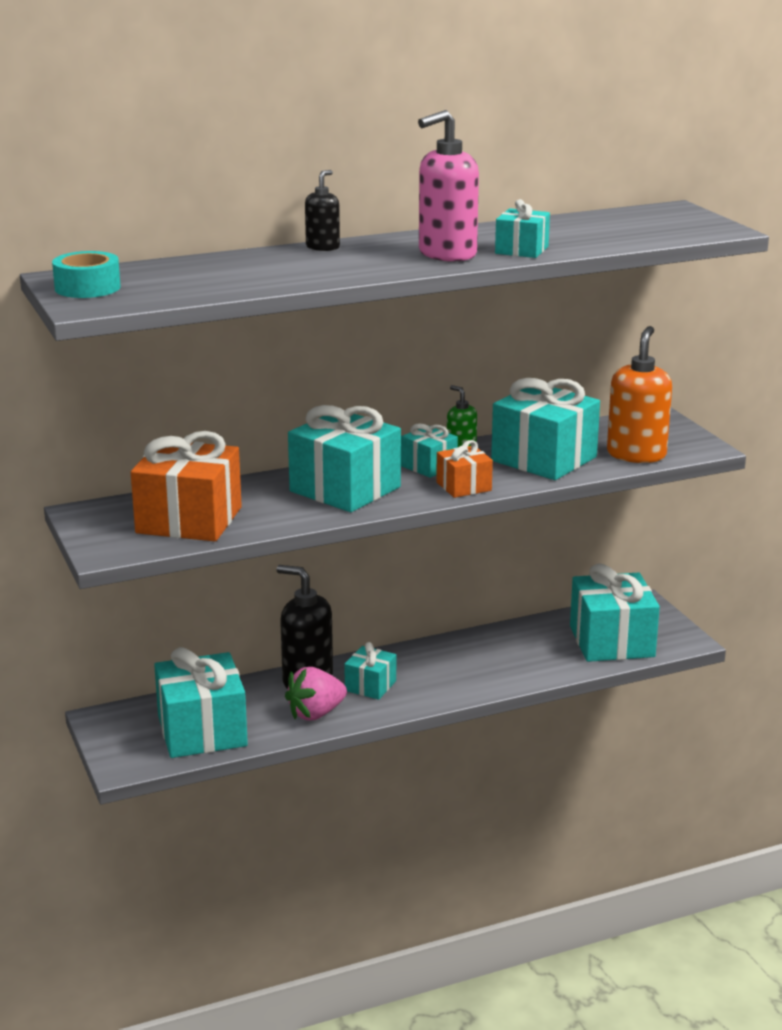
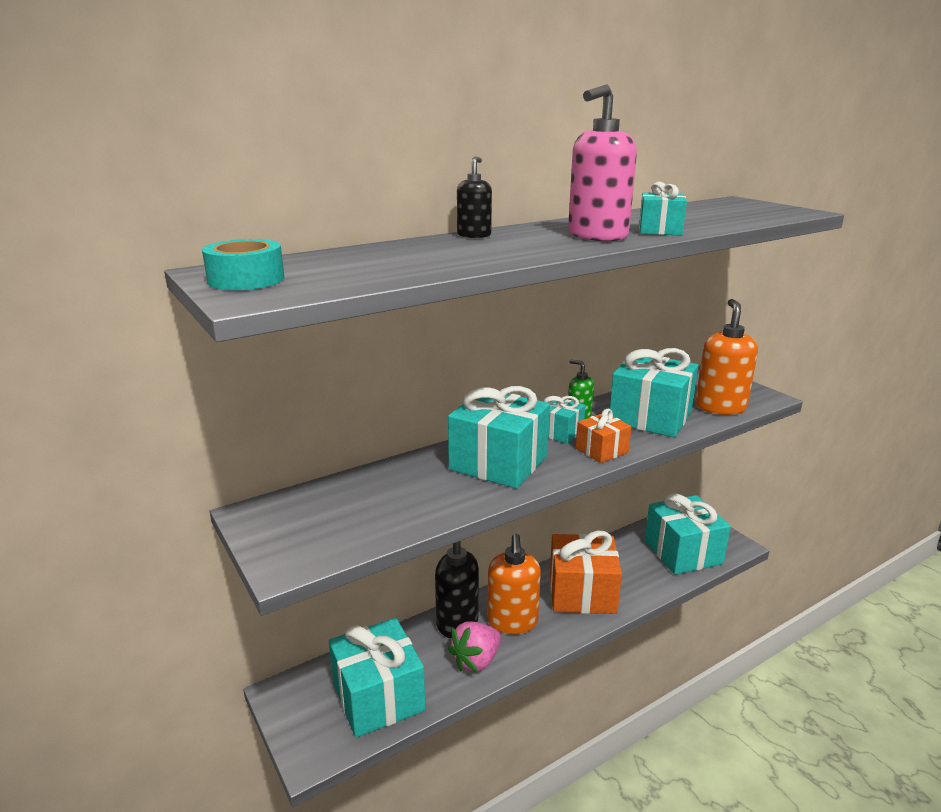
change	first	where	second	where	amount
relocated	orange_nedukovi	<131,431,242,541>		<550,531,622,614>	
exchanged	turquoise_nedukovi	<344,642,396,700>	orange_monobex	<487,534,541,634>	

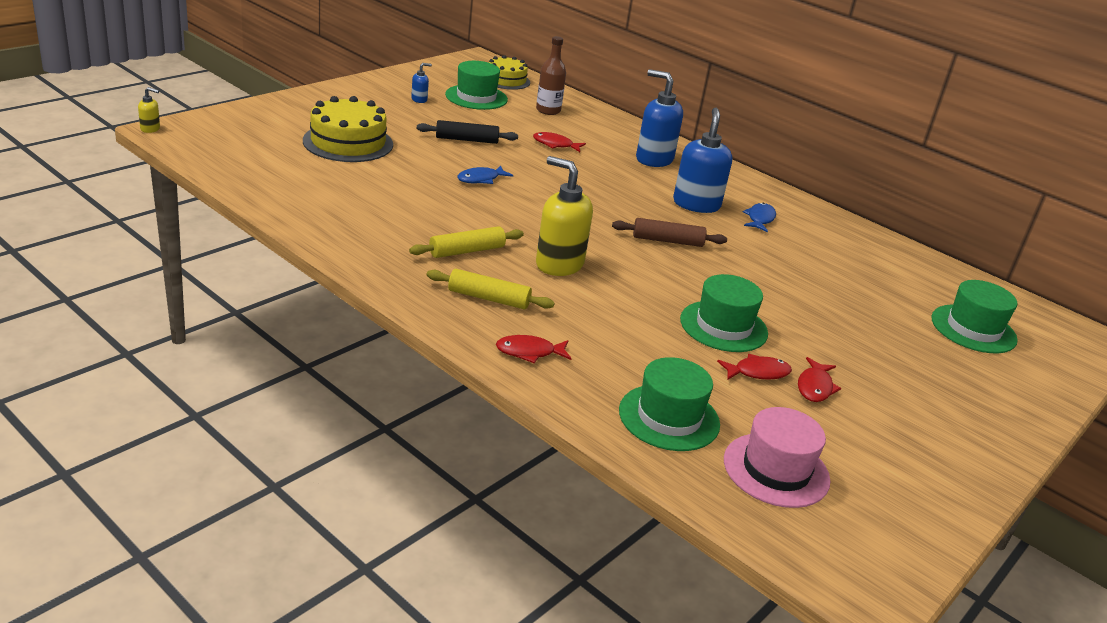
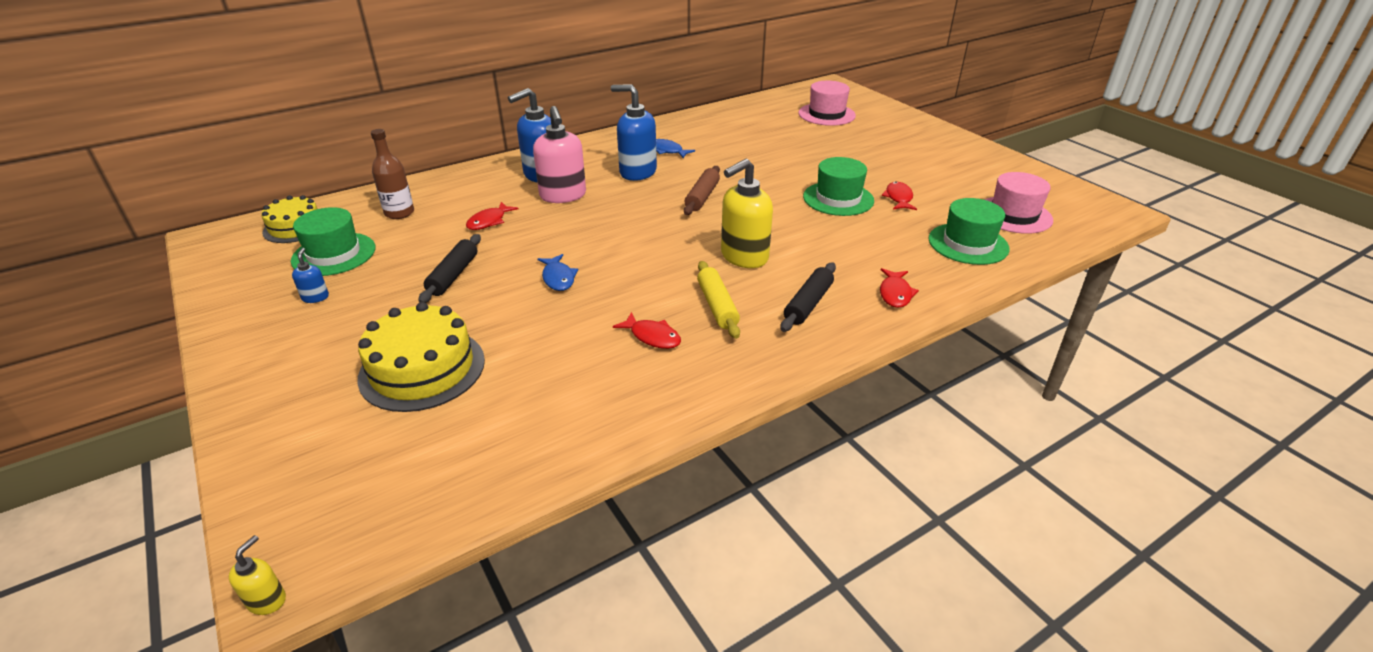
change	first	where	second	where	amount
colour	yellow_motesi	<427,269,555,309>	black_motesi	<780,262,836,332>	
relocated	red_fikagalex	<798,357,841,402>		<613,312,681,349>	
colour	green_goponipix	<931,280,1018,353>	pink_goponipix	<799,81,856,126>	
appeared			pink_monobex	<533,106,586,203>	

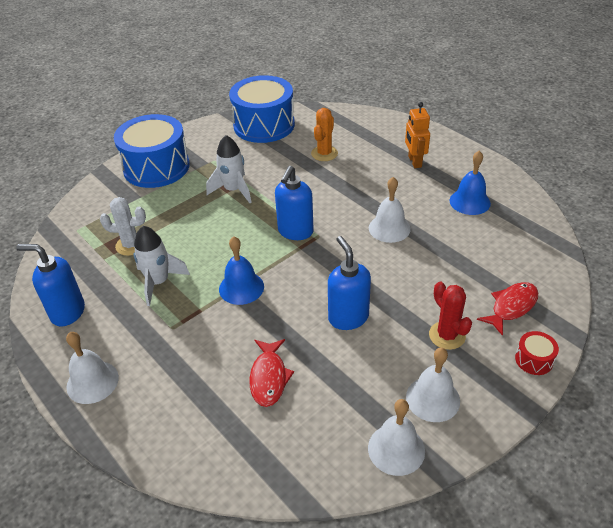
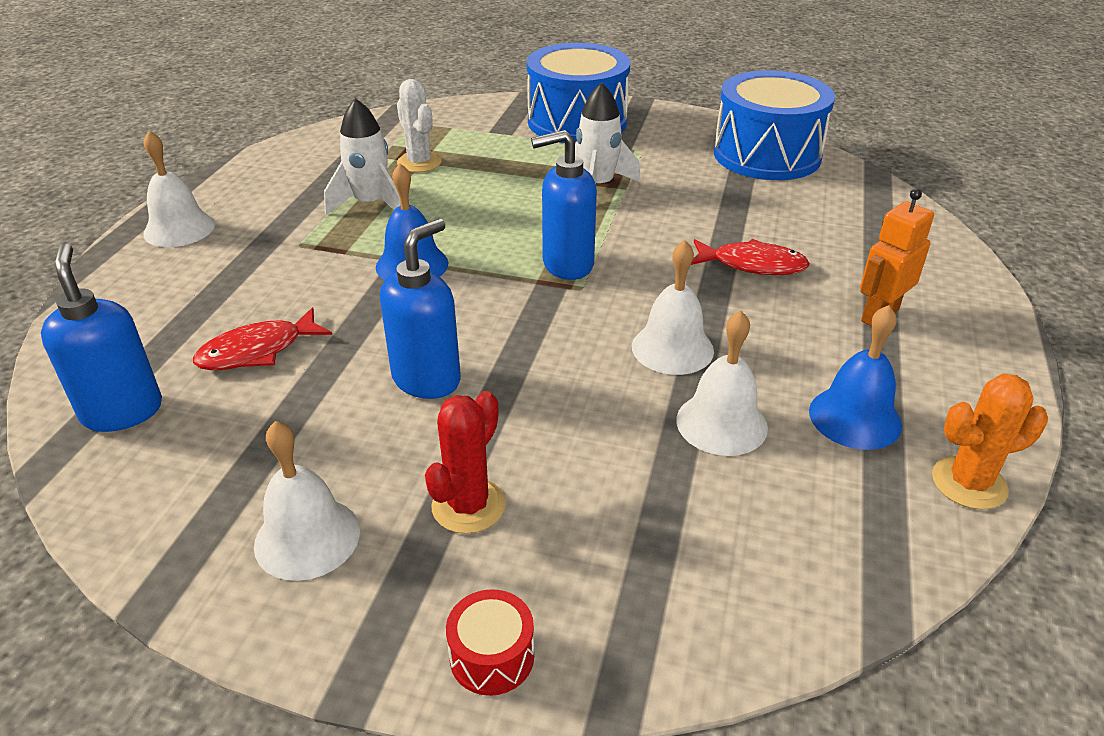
change	first	where	second	where	amount
relocated	blue_monobex	<16,244,85,327>		<41,244,162,432>	
relocated	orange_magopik	<311,108,338,161>		<932,374,1048,510>	
relocated	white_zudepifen	<368,399,425,476>		<676,310,768,456>	
relocated	red_fikagalex	<477,282,538,336>		<691,239,810,275>	

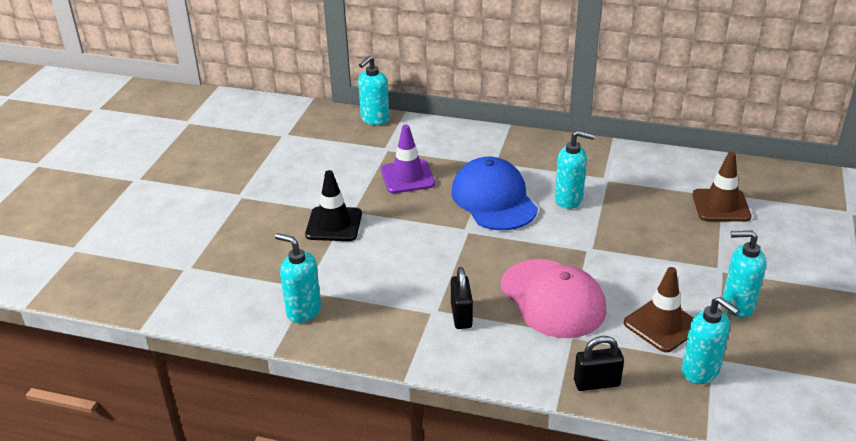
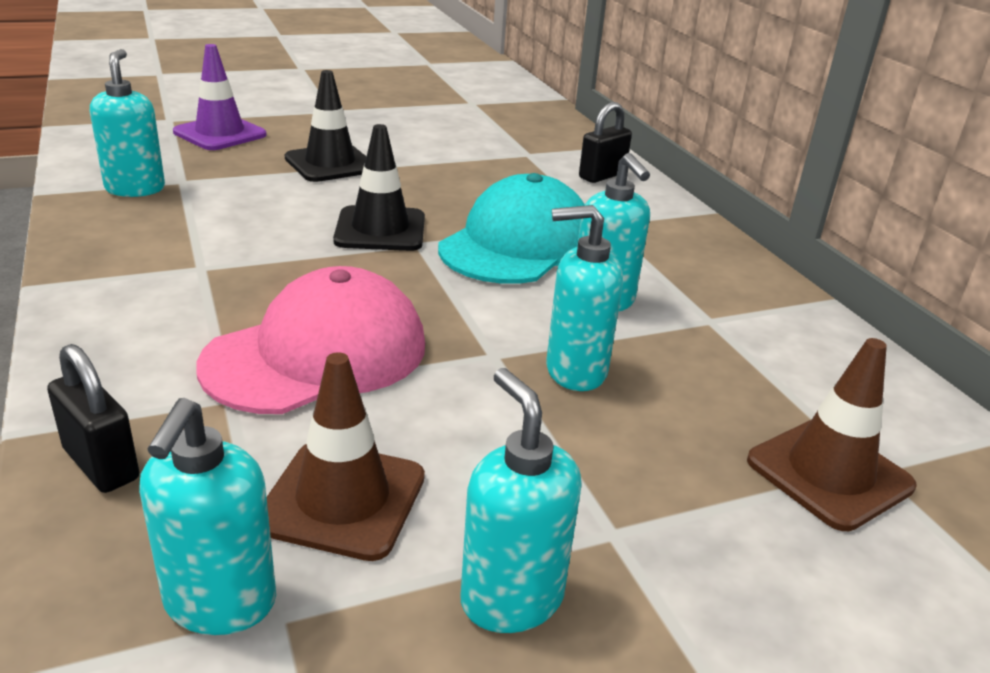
change	first	where	second	where	amount
relocated	turquoise_monobex	<358,56,389,125>		<546,205,623,391>	
relocated	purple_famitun	<381,125,435,193>		<173,44,267,150>	
colour	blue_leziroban	<451,157,538,230>	turquoise_leziroban	<438,173,585,284>	
relocated	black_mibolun	<451,267,473,329>		<579,102,632,183>	
spun	pink_leziroban	<501,259,606,338>		<197,266,425,414>	150 degrees counterclockwise
appeared			black_famitun	<333,124,425,251>	

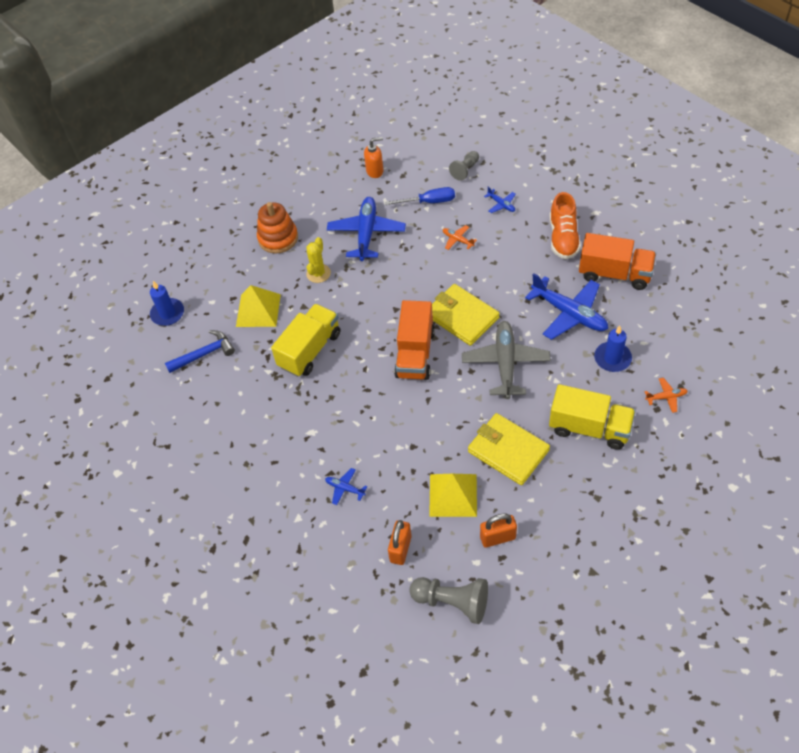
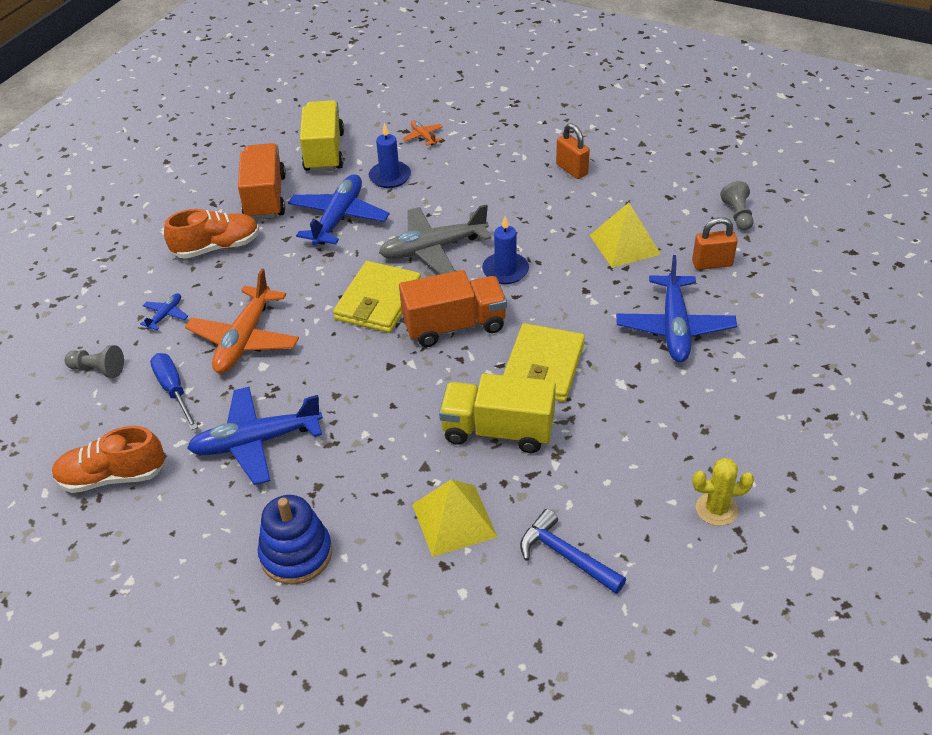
change	first	where	second	where	amount
relocated	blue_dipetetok	<150,281,184,326>		<482,216,529,284>	
colour	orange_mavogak	<257,202,298,254>	blue_mavogak	<258,495,332,585>	
relocated	yellow_magopik	<306,237,331,283>		<692,458,754,526>	
size	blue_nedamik	<325,468,368,505>		<616,255,737,362>	x2.21
exchanged	orange_monobex	<364,137,383,178>	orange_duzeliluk	<52,426,165,493>	
size	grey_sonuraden	<409,577,488,624>		<720,181,754,230>	x0.64
size	orange_nedamik	<443,225,477,250>		<185,269,299,374>	x2.21
relocated	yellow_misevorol	<468,413,550,485>		<503,323,585,402>	
relocated	orange_mibolun	<480,514,517,548>		<556,123,590,179>	
relocated	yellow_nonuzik	<549,384,636,450>		<300,100,344,172>	

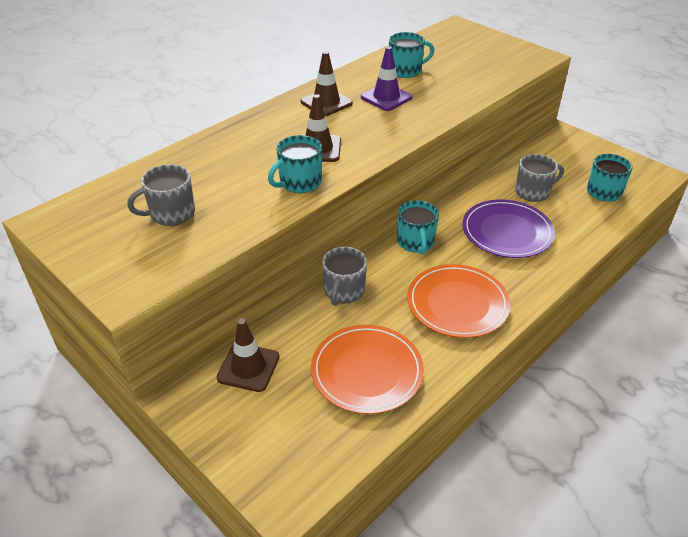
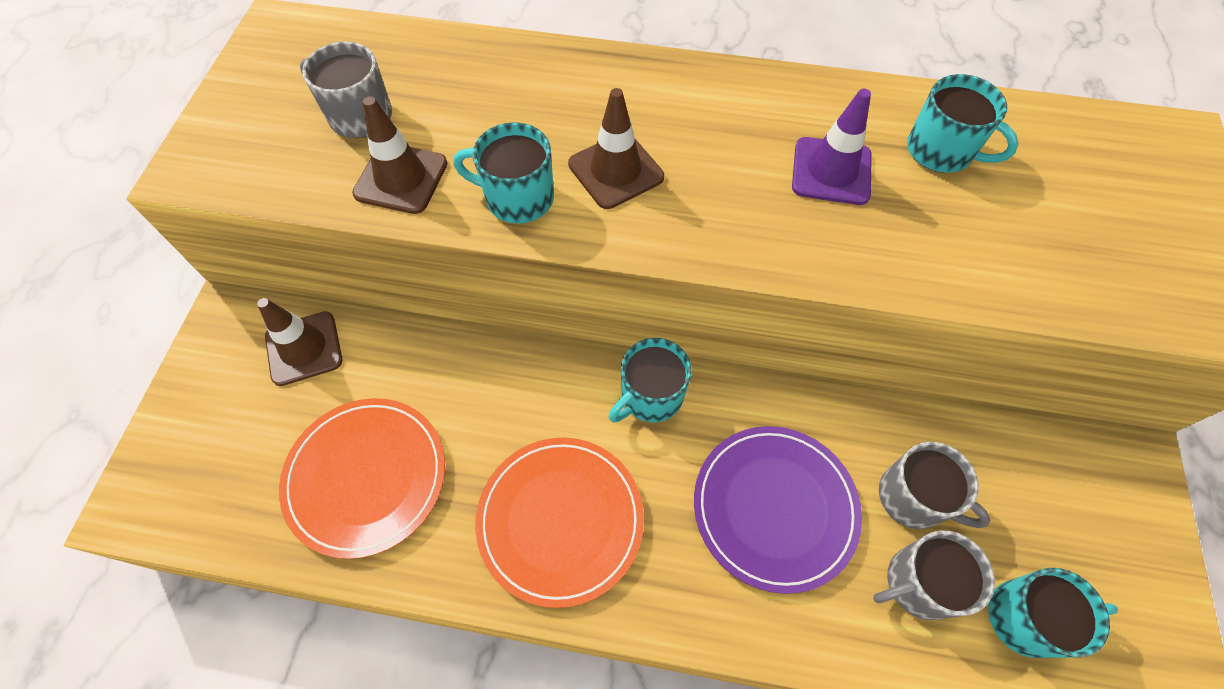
change	first	where	second	where	amount
relocated	brown_famitun	<301,51,353,116>		<352,96,447,214>	
relocated	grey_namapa	<322,247,367,306>		<873,531,995,620>	

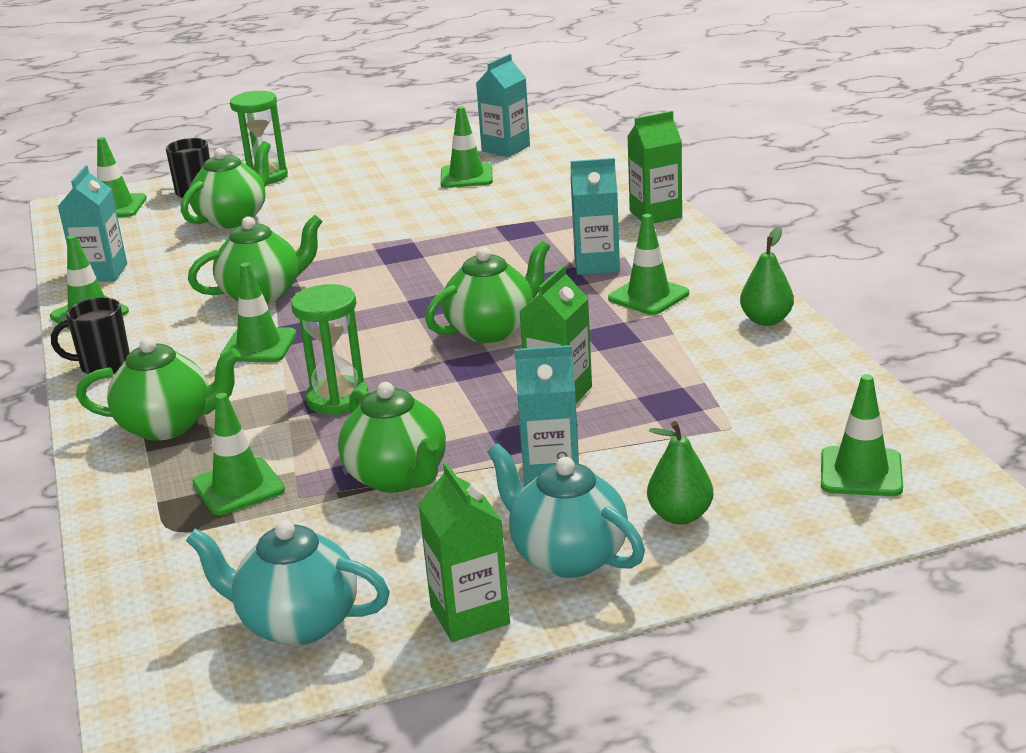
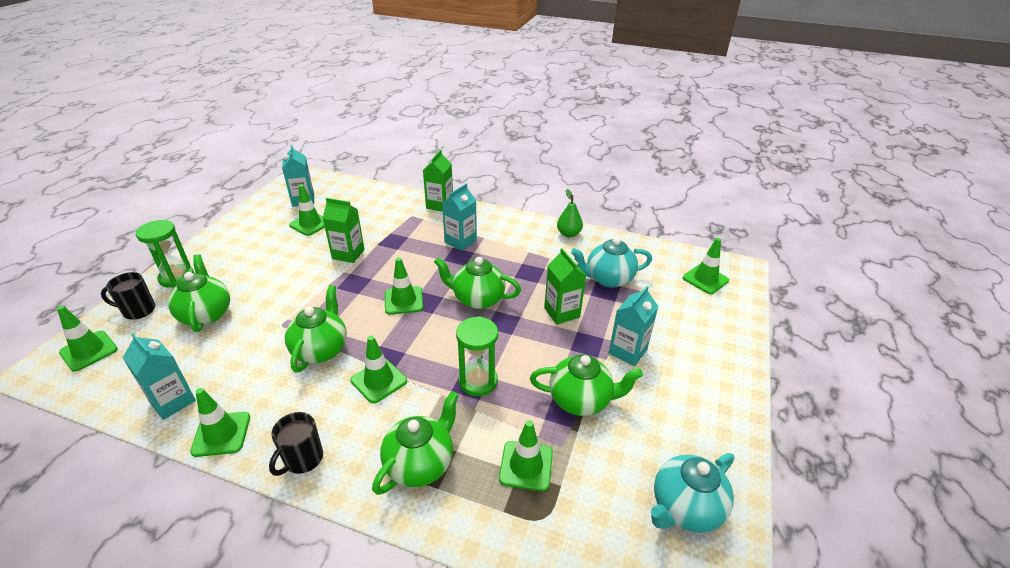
change	first	where	second	where	amount
relocated	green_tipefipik	<418,462,510,642>		<323,198,365,263>	
spun	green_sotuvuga	<425,240,550,343>		<434,257,521,309>	75 degrees counterclockwise
relocated	turquoise_sotuvuga	<487,443,645,578>		<571,237,652,288>	
relocated	green_famitun	<608,214,689,315>		<385,258,423,315>	
missing	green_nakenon	<647,421,713,525>			

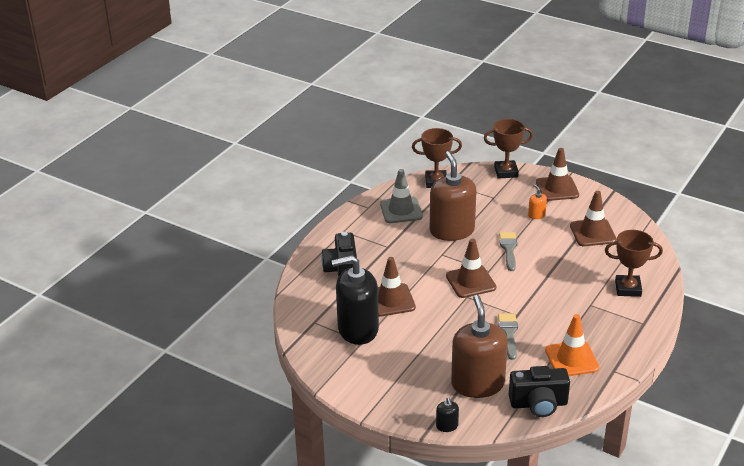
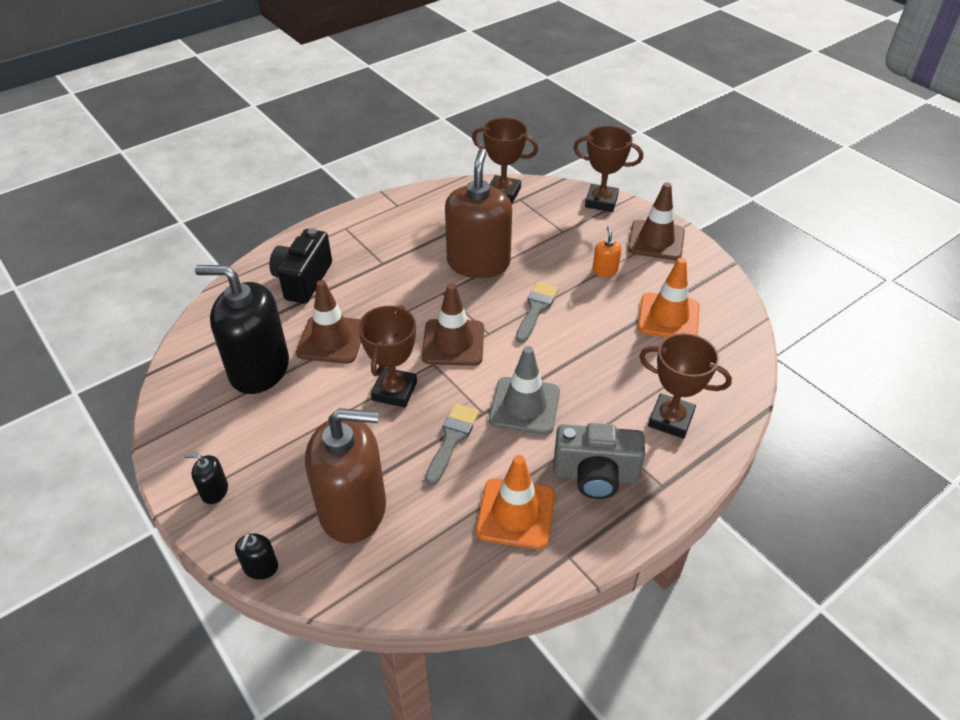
change	first	where	second	where	amount
relocated	grey_famitun	<380,169,423,223>		<489,346,560,435>	
spun	brown_monobex	<451,295,508,398>		<305,408,386,544>	75 degrees clockwise
missing	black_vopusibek	<509,366,570,417>			
colour	brown_famitun	<570,191,617,246>	orange_famitun	<638,258,700,337>	
appeared			black_monobex	<184,454,228,504>	
appeared			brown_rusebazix	<358,305,417,408>	
appeared			grey_vopusibek	<553,423,645,499>	

